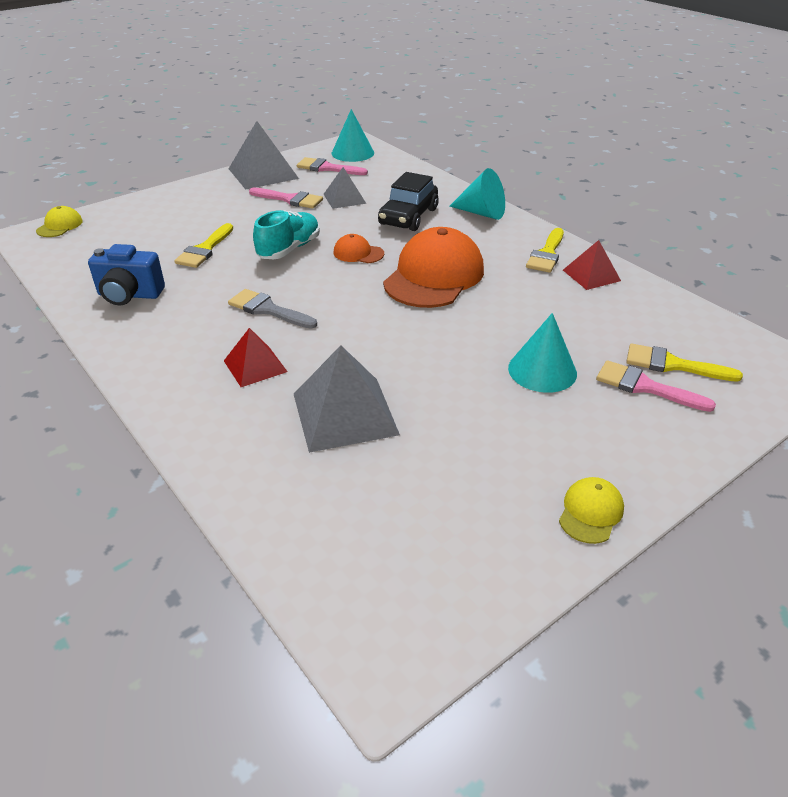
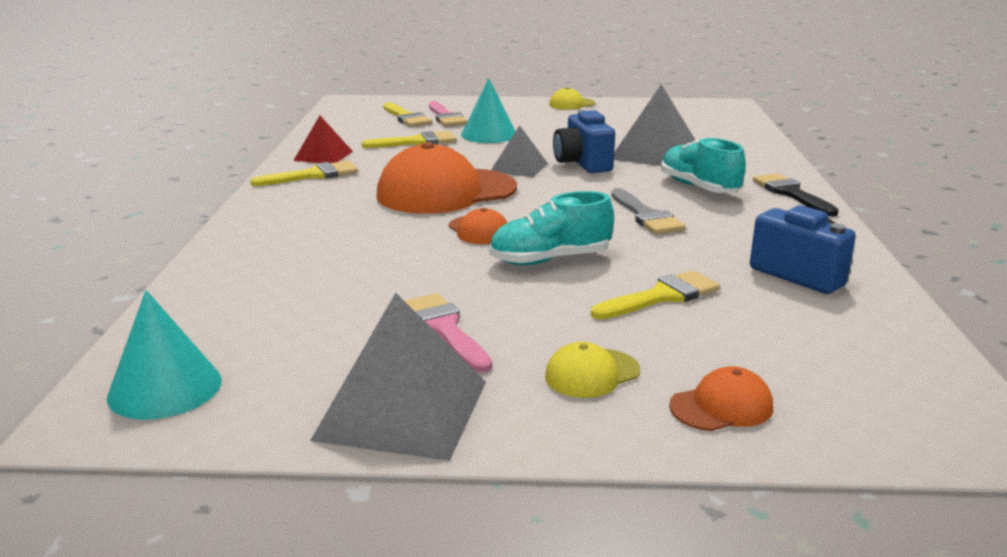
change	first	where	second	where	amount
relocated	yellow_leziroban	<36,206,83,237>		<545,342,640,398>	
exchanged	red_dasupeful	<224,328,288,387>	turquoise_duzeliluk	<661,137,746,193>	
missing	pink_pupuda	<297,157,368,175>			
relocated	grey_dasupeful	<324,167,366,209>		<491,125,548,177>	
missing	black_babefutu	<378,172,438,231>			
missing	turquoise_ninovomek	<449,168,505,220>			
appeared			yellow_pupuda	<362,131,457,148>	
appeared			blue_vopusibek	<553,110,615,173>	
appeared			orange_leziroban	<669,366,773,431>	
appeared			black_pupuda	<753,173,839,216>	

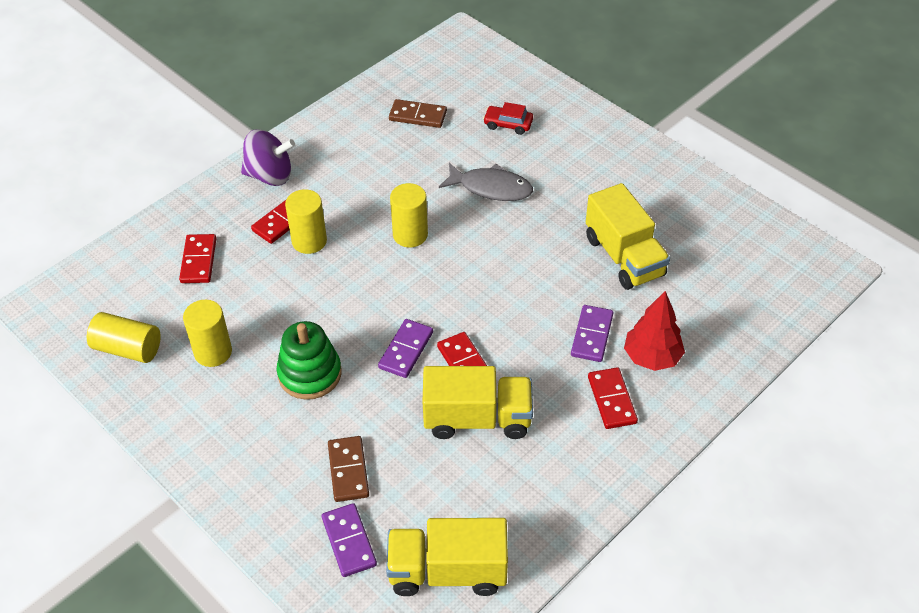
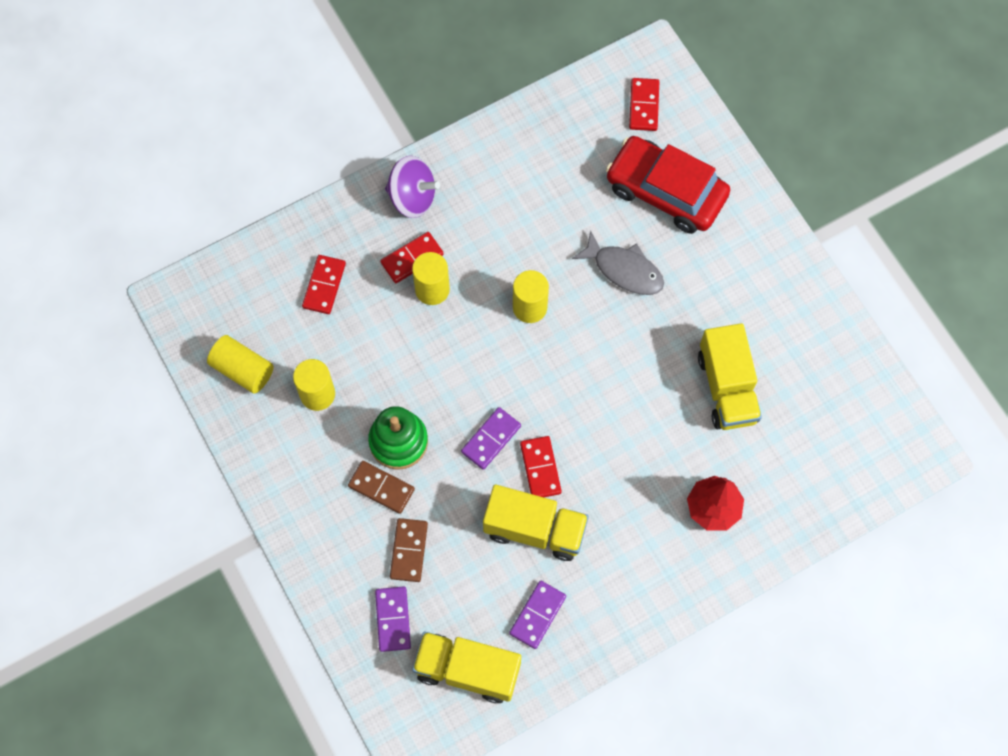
change	first	where	second	where	amount
relocated	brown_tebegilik	<389,99,447,128>		<348,461,415,514>	
size	red_babefutu	<483,102,533,135>		<606,136,730,234>	x2.36
relocated	purple_tebegilik	<571,305,613,362>		<509,581,566,649>	
relocated	red_tebegilik	<588,368,638,429>		<629,78,659,131>	

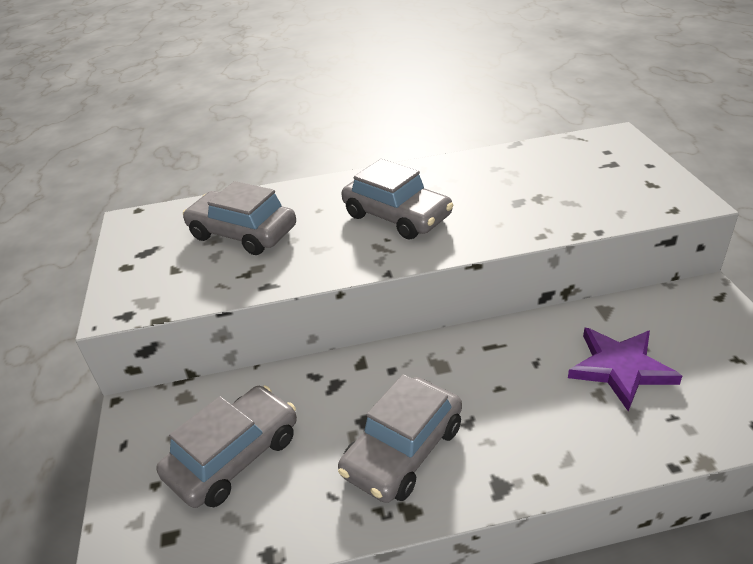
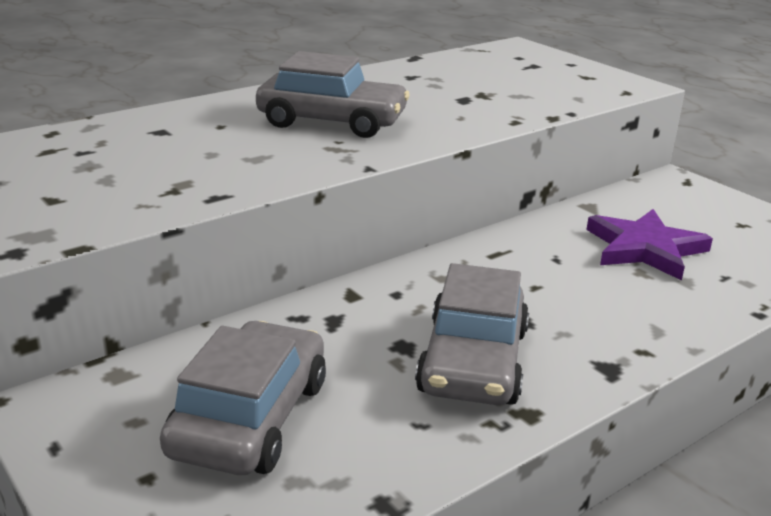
change	first	where	second	where	amount
missing	grey_babefutu	<183,181,296,255>			

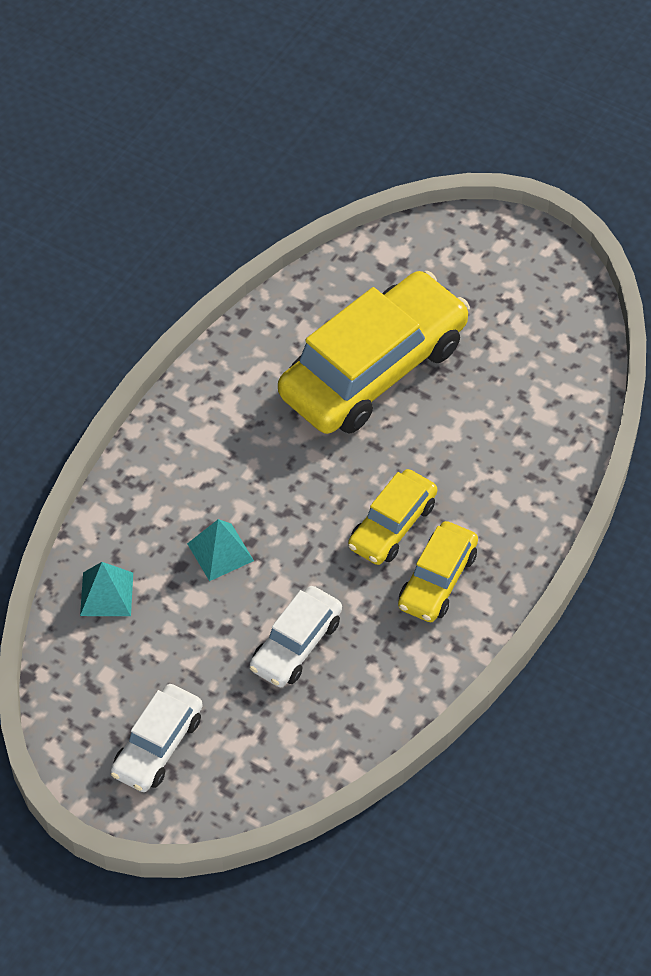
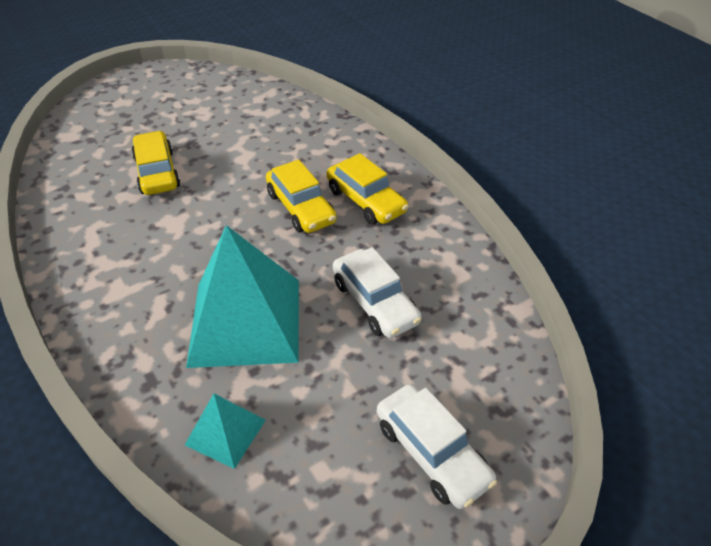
change	first	where	second	where	amount
size	turquoise_dasupeful	<187,519,254,581>		<186,225,299,368>	x2.08
size	yellow_babefutu	<278,271,470,434>		<131,131,180,195>	x0.51

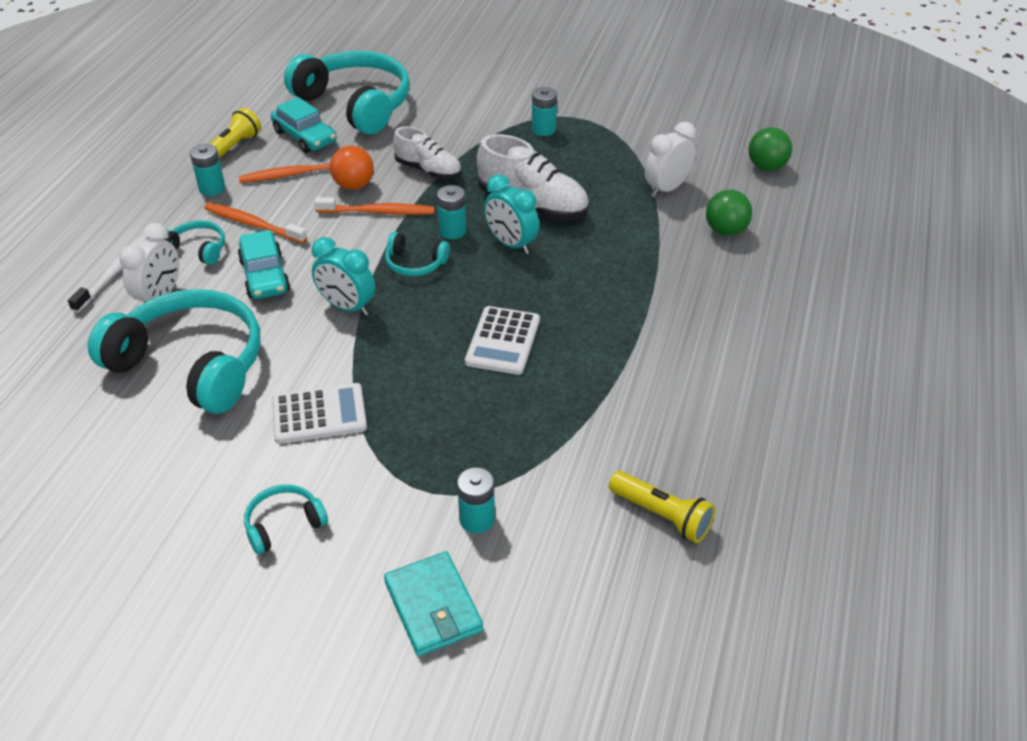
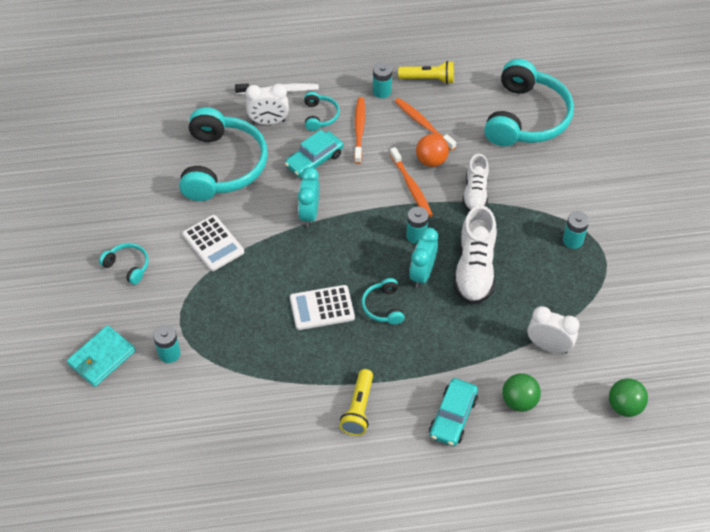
change	first	where	second	where	amount
relocated	turquoise_babefutu	<271,97,337,153>		<429,378,478,446>	
relocated	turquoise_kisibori	<385,232,450,276>		<362,278,405,324>	
relocated	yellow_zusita	<609,471,715,543>		<340,369,373,436>	

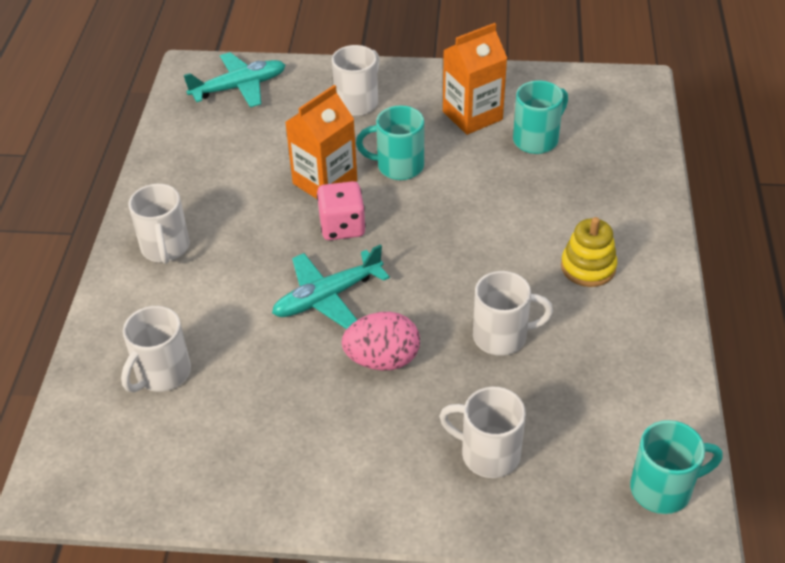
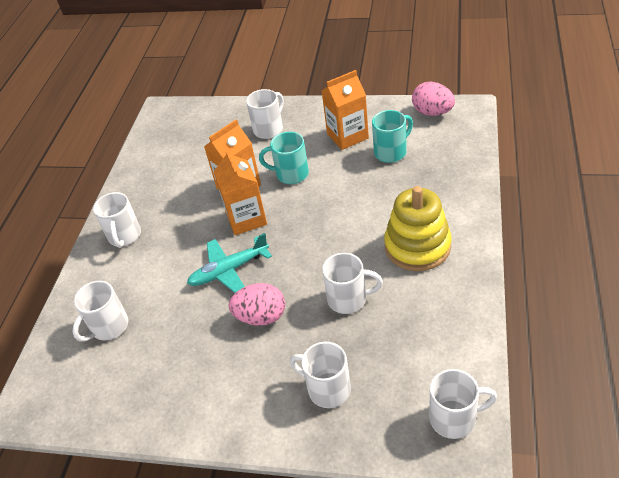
change	first	where	second	where	amount
missing	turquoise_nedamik	<184,52,285,107>			
exchanged	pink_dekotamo	<317,181,366,240>	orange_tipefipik	<214,149,267,235>	
size	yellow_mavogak	<561,217,617,287>		<384,186,452,271>	x1.64
colour	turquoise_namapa	<630,420,723,514>	white_namapa	<429,369,497,439>	
appeared			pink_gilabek	<412,82,455,116>	

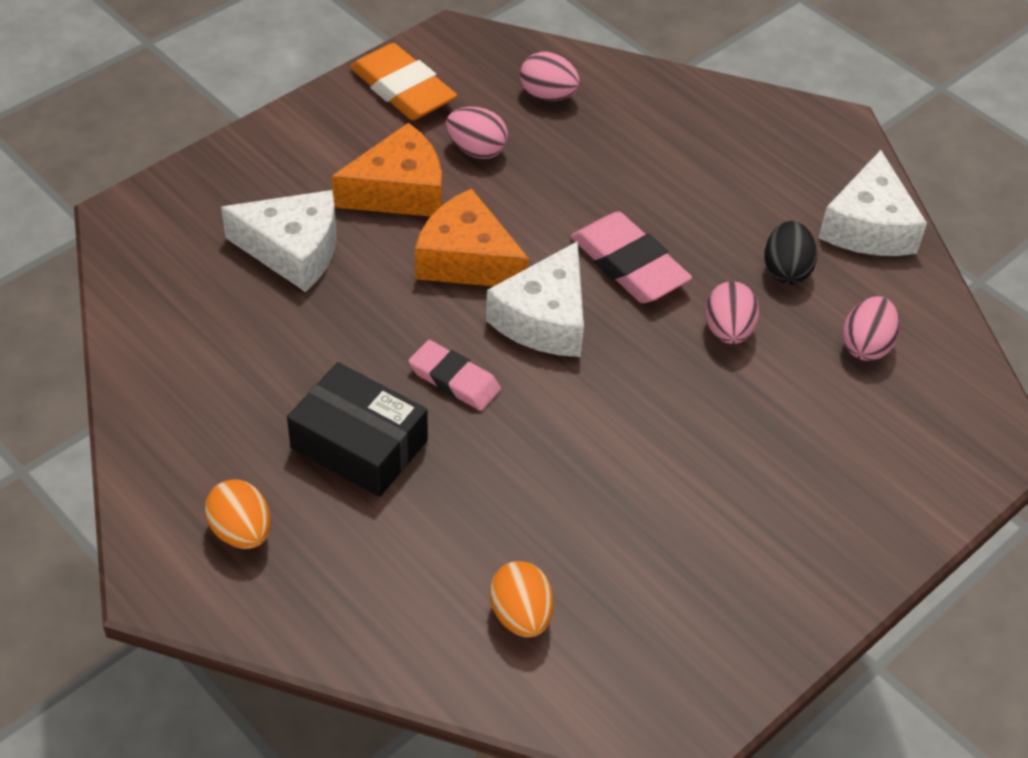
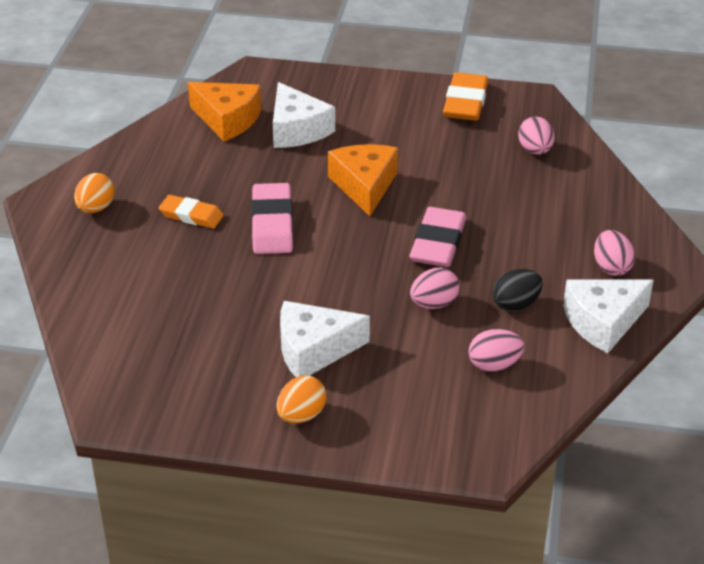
change	first	where	second	where	amount
exchanged	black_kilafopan	<287,362,428,497>	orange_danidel	<159,195,224,228>	
relocated	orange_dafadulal	<332,123,442,217>		<188,82,261,141>	
size	pink_danidel	<409,340,501,411>		<251,183,293,254>	x1.53
relocated	pink_gilabek	<446,107,508,159>		<594,230,635,276>	
relocated	white_dafadulal	<486,241,584,357>		<280,301,370,377>	
relocated	orange_gilabek	<490,561,554,638>		<277,376,327,423>	

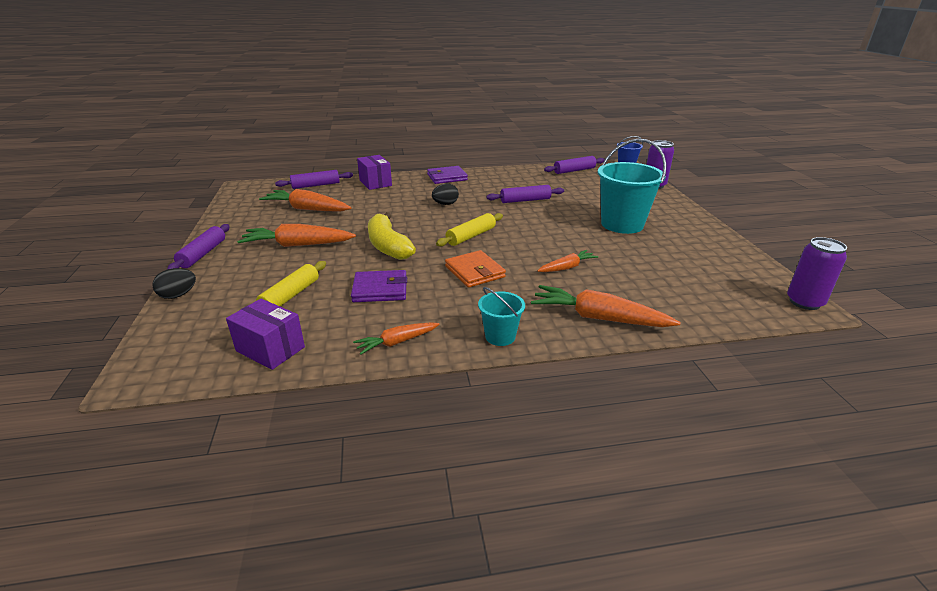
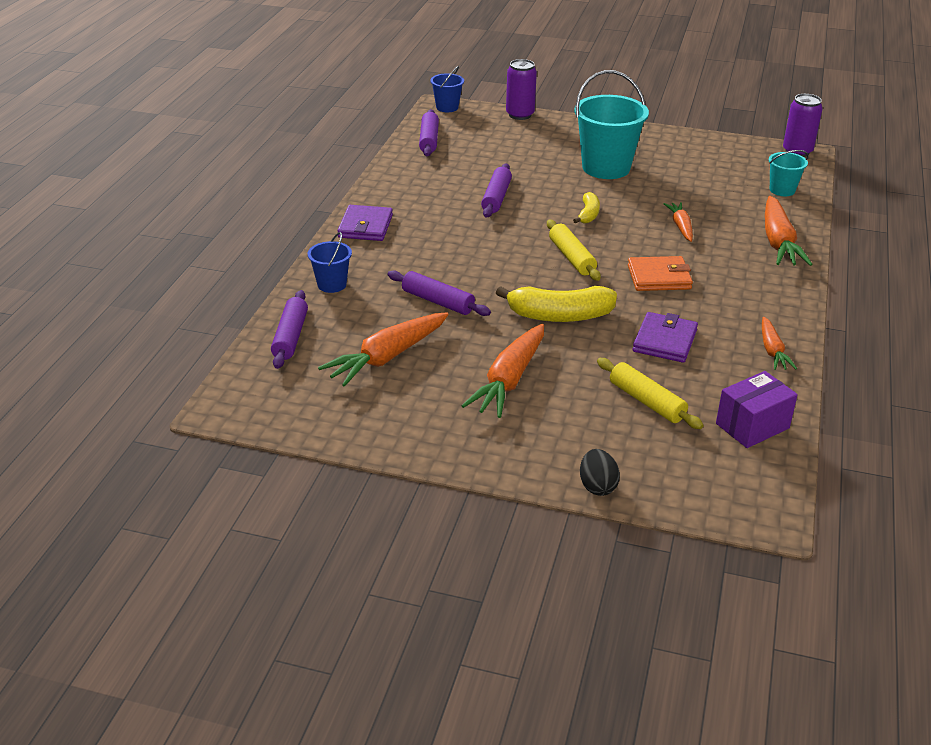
change	first	where	second	where	amount
relocated	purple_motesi	<167,224,230,270>		<388,270,491,316>	
exchanged	purple_kilafopan	<357,155,392,190>	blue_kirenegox	<308,232,352,293>	
missing	black_gilabek	<432,183,459,205>			
relocated	turquoise_kirenegox	<478,287,525,346>		<769,150,808,196>	
spun	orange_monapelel	<531,285,681,327>		<765,196,812,266>	45 degrees counterclockwise
appeared			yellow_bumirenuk	<573,192,600,224>	

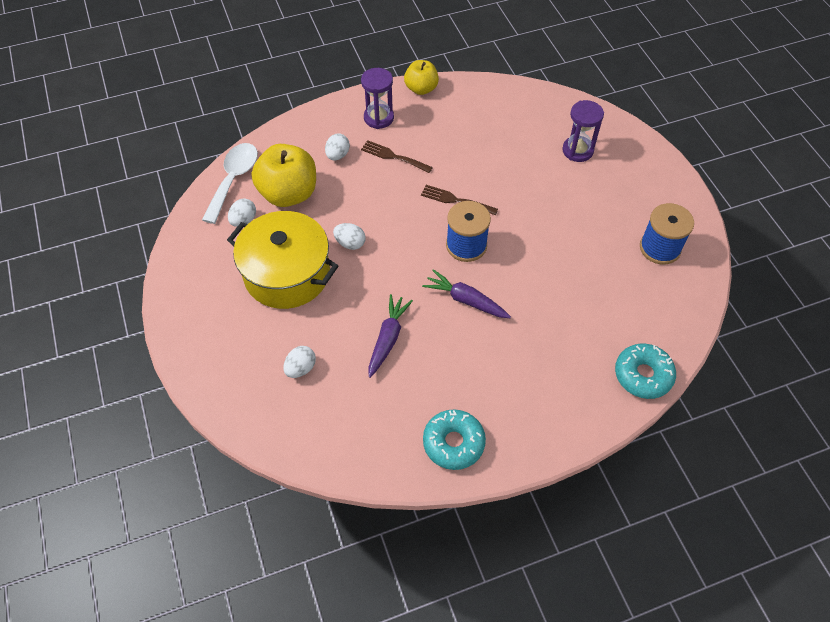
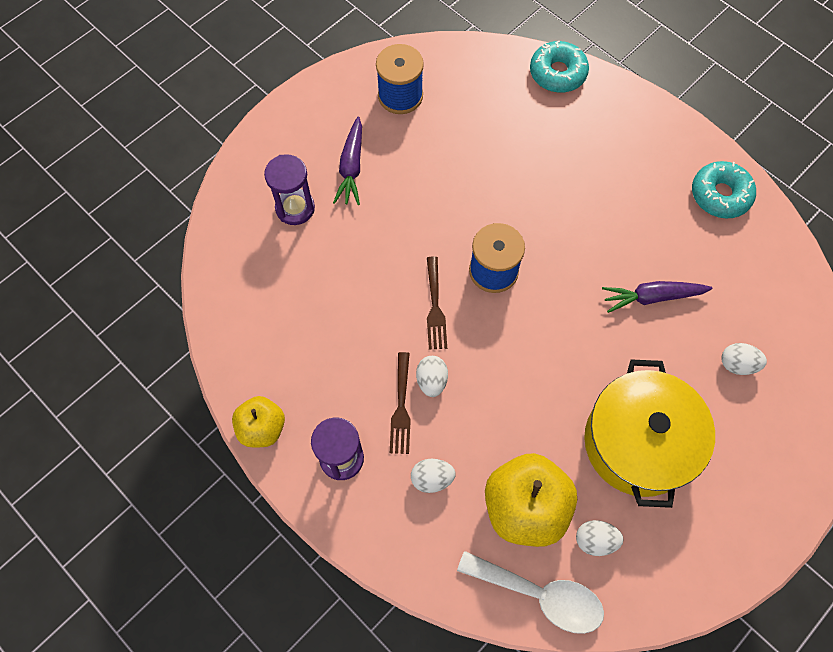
change	first	where	second	where	amount
spun	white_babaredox	<202,143,258,224>		<457,551,604,634>	150 degrees counterclockwise
relocated	white_gilabek	<333,223,365,250>		<416,356,448,397>	
relocated	purple_monapelel	<422,269,511,318>		<333,116,362,205>	

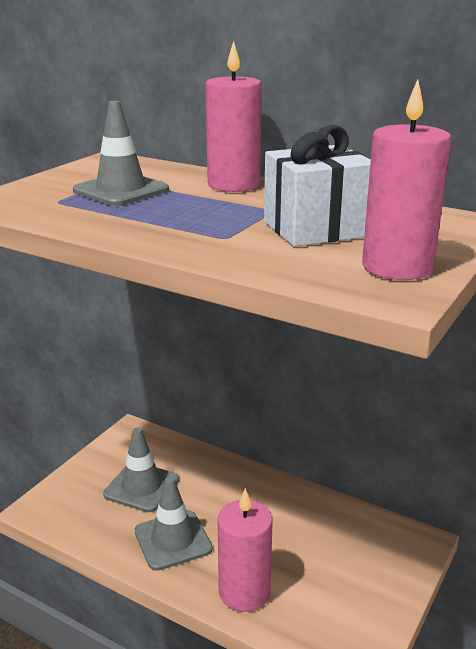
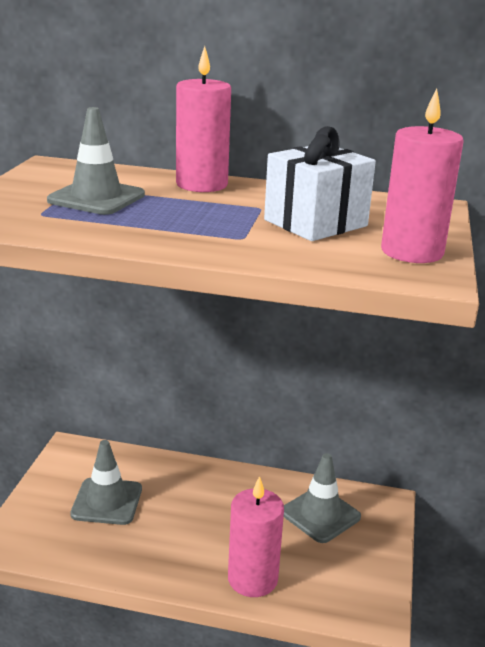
change	first	where	second	where	amount
relocated	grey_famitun	<135,477,213,571>		<284,453,361,543>	

